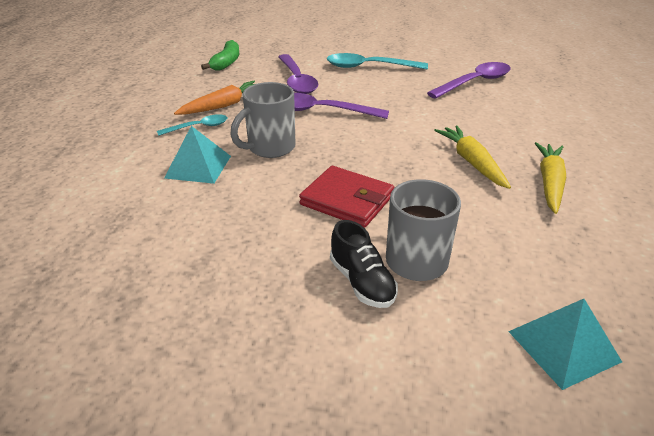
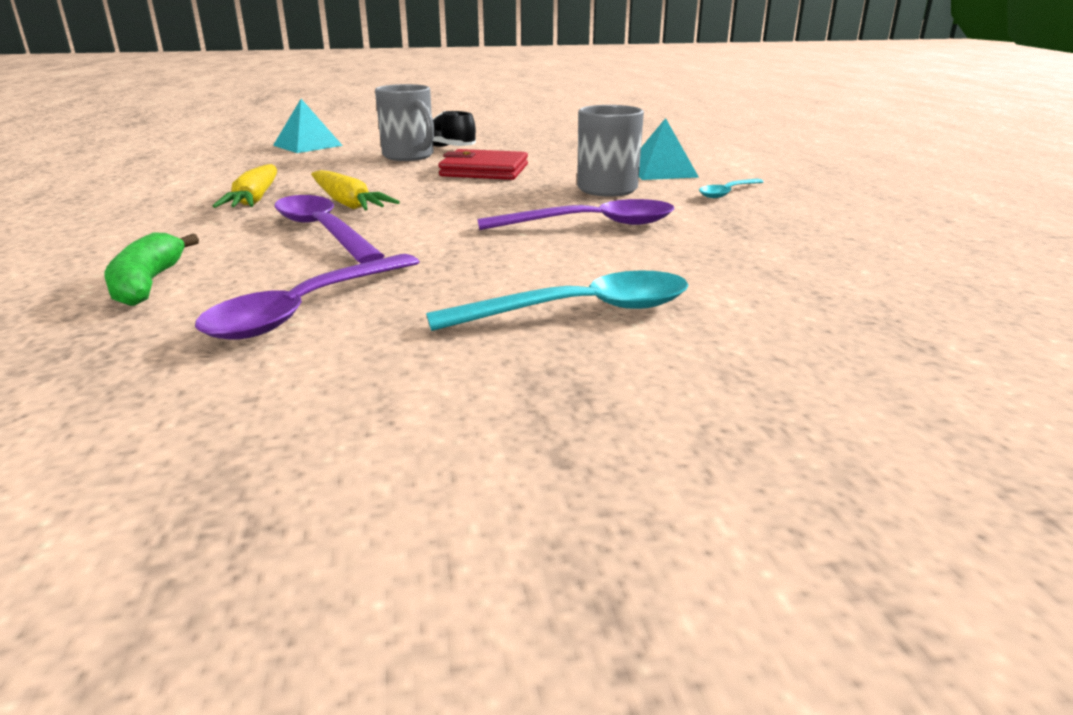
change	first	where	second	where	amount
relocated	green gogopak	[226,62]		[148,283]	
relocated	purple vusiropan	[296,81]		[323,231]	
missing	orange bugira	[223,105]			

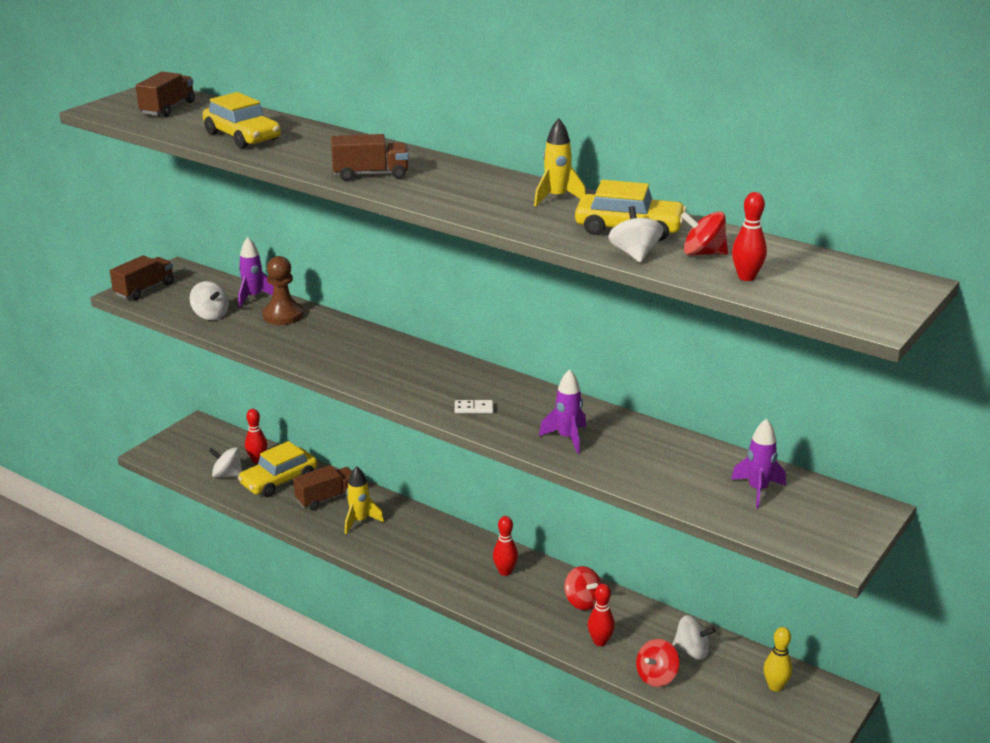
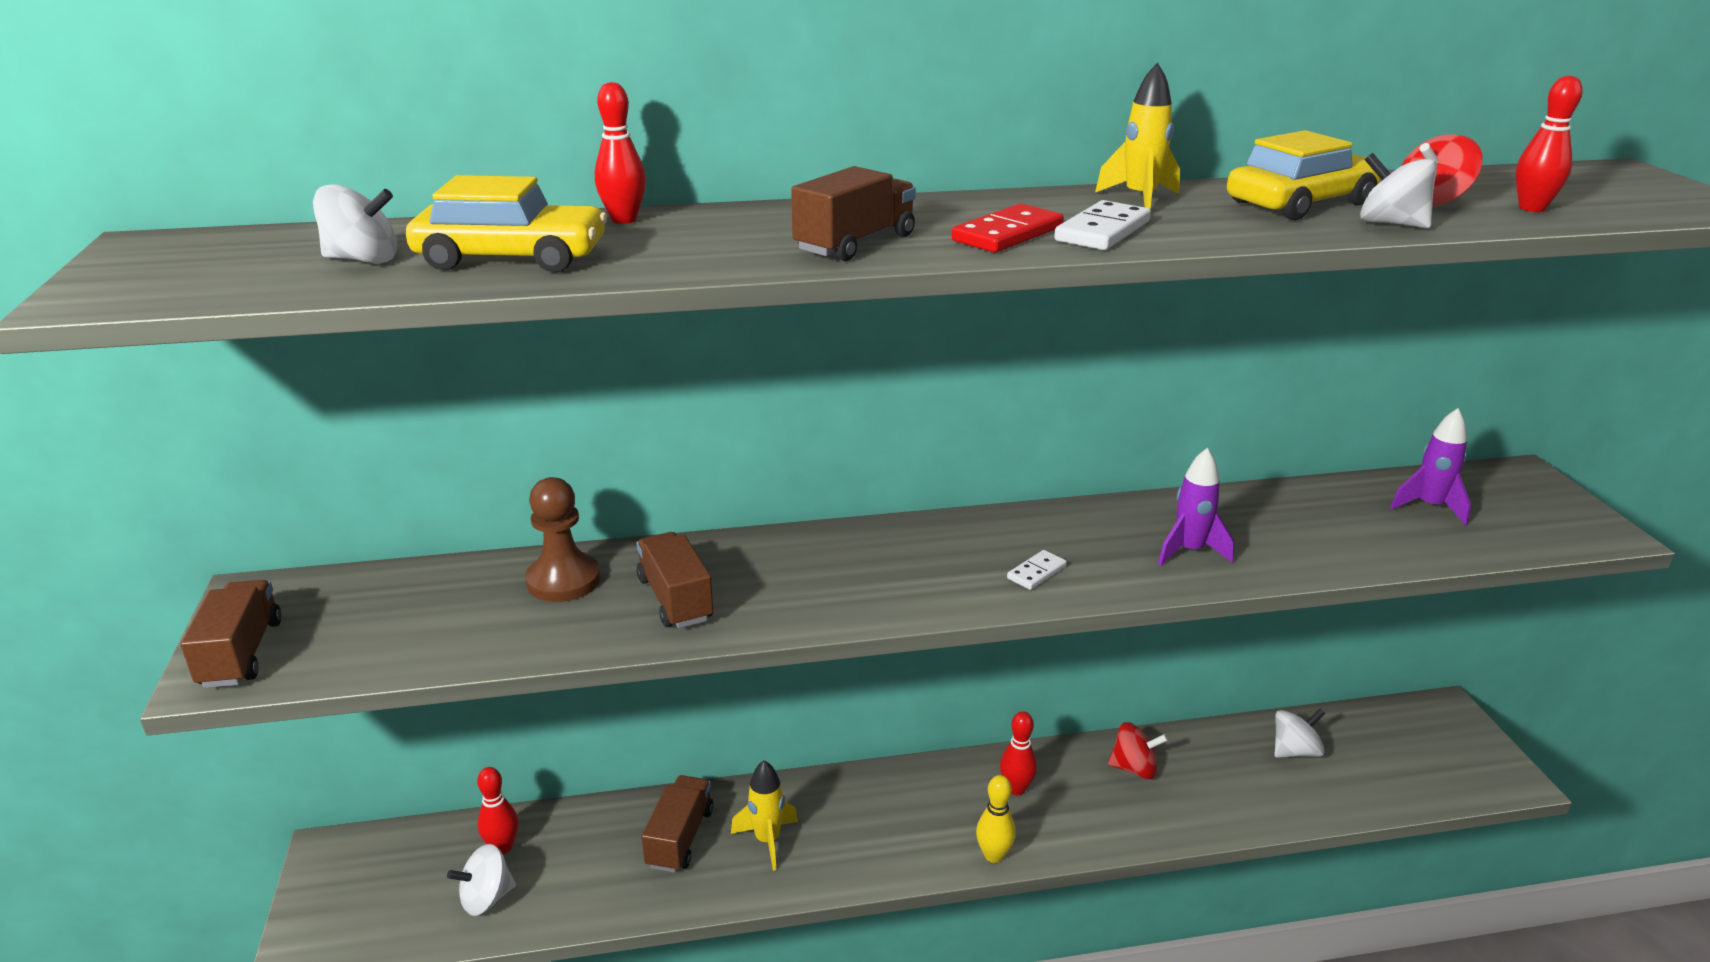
change	first	where	second	where	amount
relocated	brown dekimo	[168,108]		[675,599]	
missing	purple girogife	[253,297]			
relocated	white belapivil	[210,315]		[363,260]	
missing	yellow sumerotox	[279,480]			
relocated	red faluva	[600,641]		[624,220]	
relocated	yellow faluva	[775,686]		[993,855]	
missing	red belapivil	[656,676]			
appeared			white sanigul	[1102,231]	
appeared			red sanigul	[1008,234]	

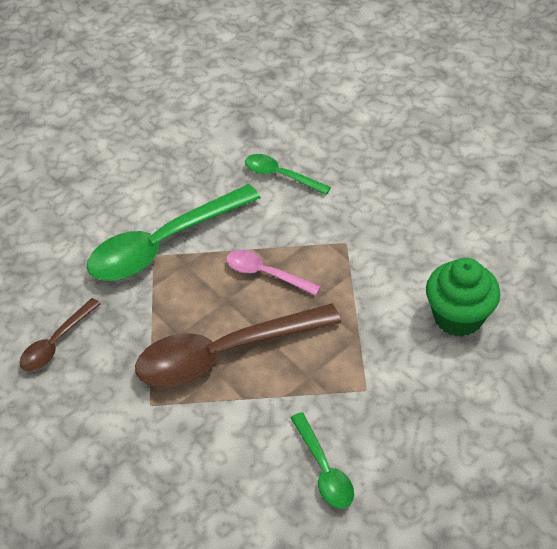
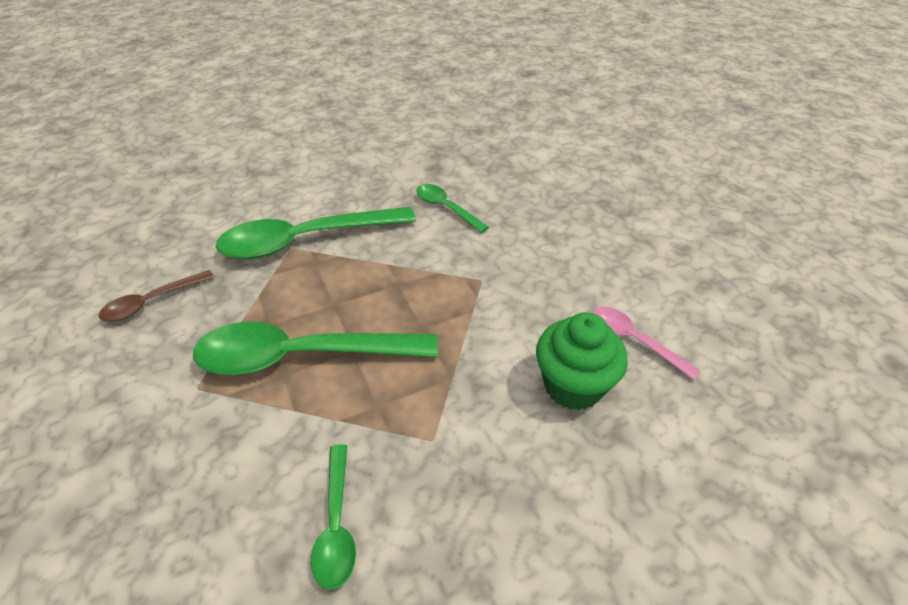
change	first	where	second	where	amount
relocated	pink vusiropan	[265,274]		[634,340]	
colour	brown vusiropan	[225,353]	green vusiropan	[302,356]	

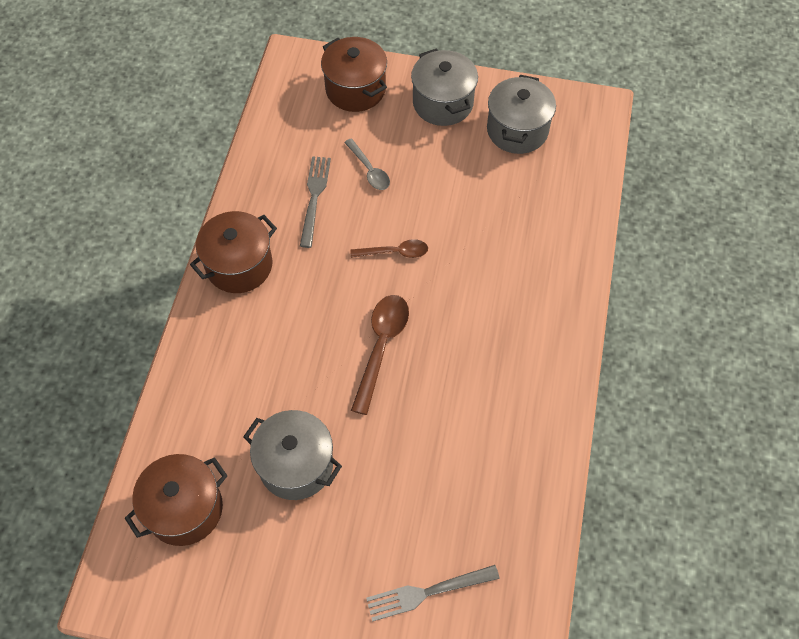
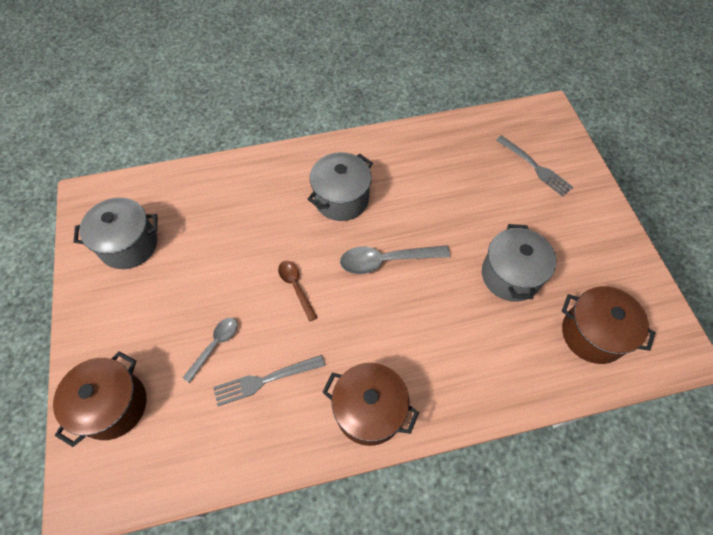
change	first	where	second	where	amount
relocated	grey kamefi	[443,103]		[341,199]	
colour	brown vusiropan	[381,347]	grey vusiropan	[386,261]	

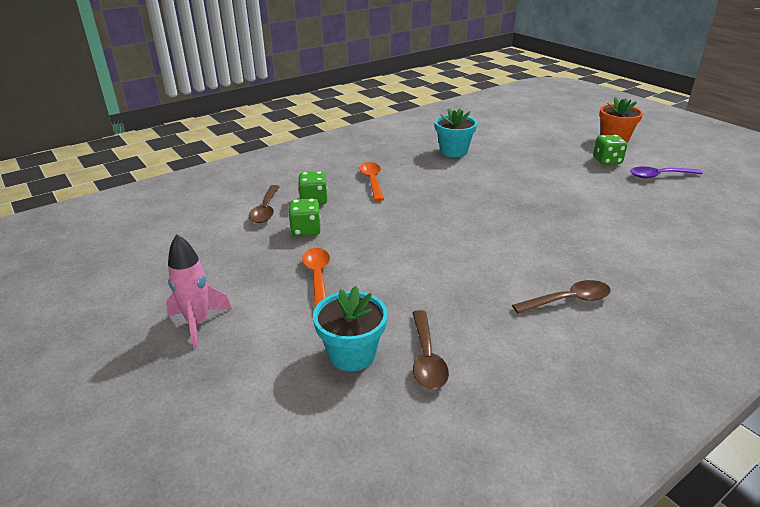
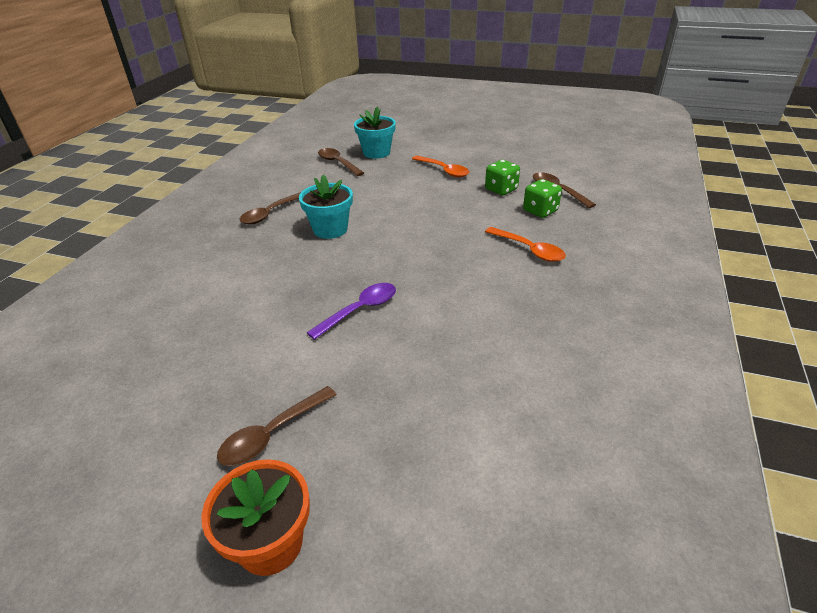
change	first	where	second	where	amount
relocated	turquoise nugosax	[453,151]		[330,229]	
exchanged	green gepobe	[607,161]	brown vusiropan	[272,434]	
relocated	purple vusiropan	[659,176]		[360,310]	
missing	pink girogife	[198,323]			

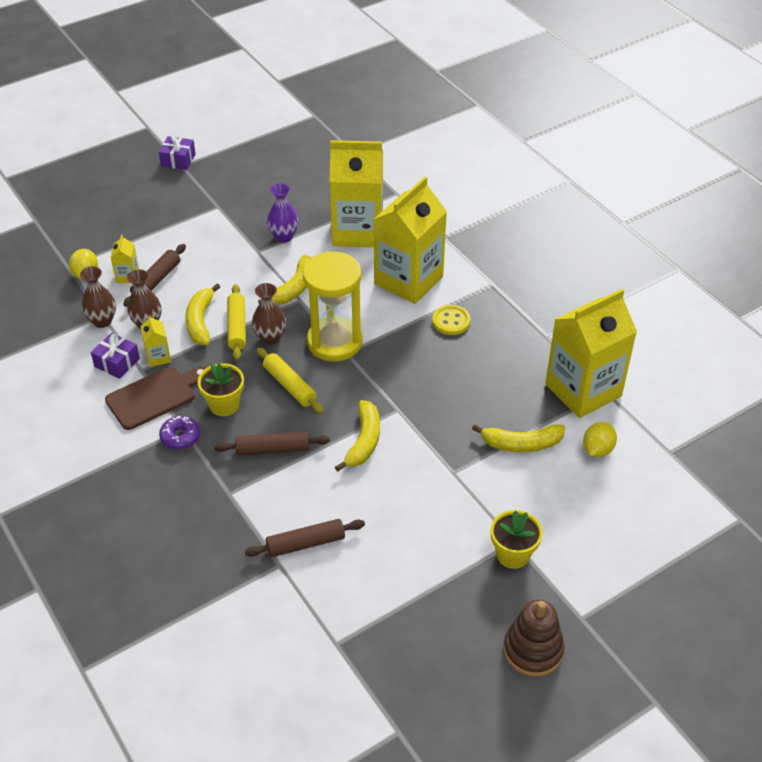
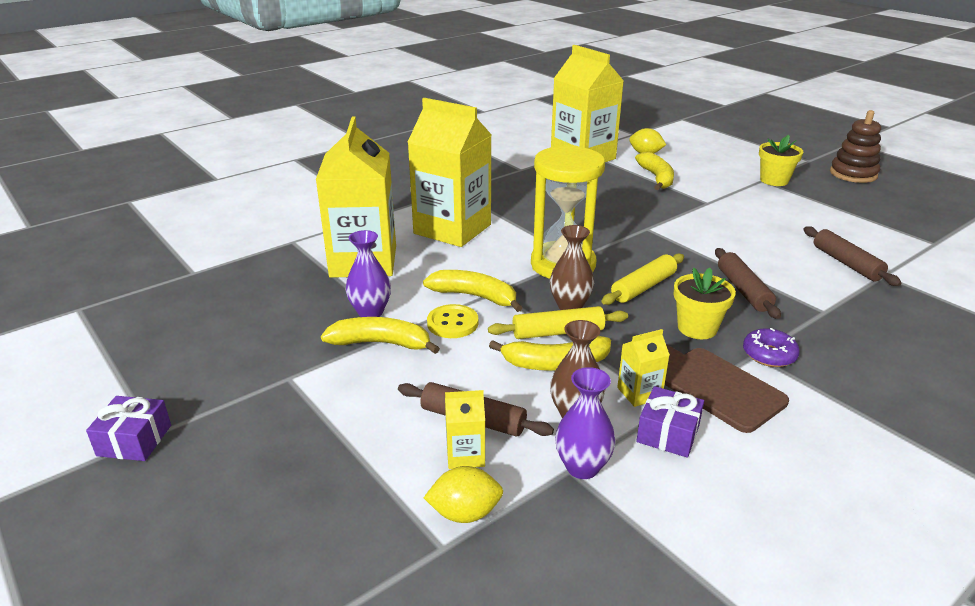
change	first	where	second	where	amount
colour	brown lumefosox	[102,321]	purple lumefosox	[582,467]	
relocated	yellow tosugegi	[451,321]		[452,323]	
relocated	yellow gogopak	[364,441]		[381,343]	

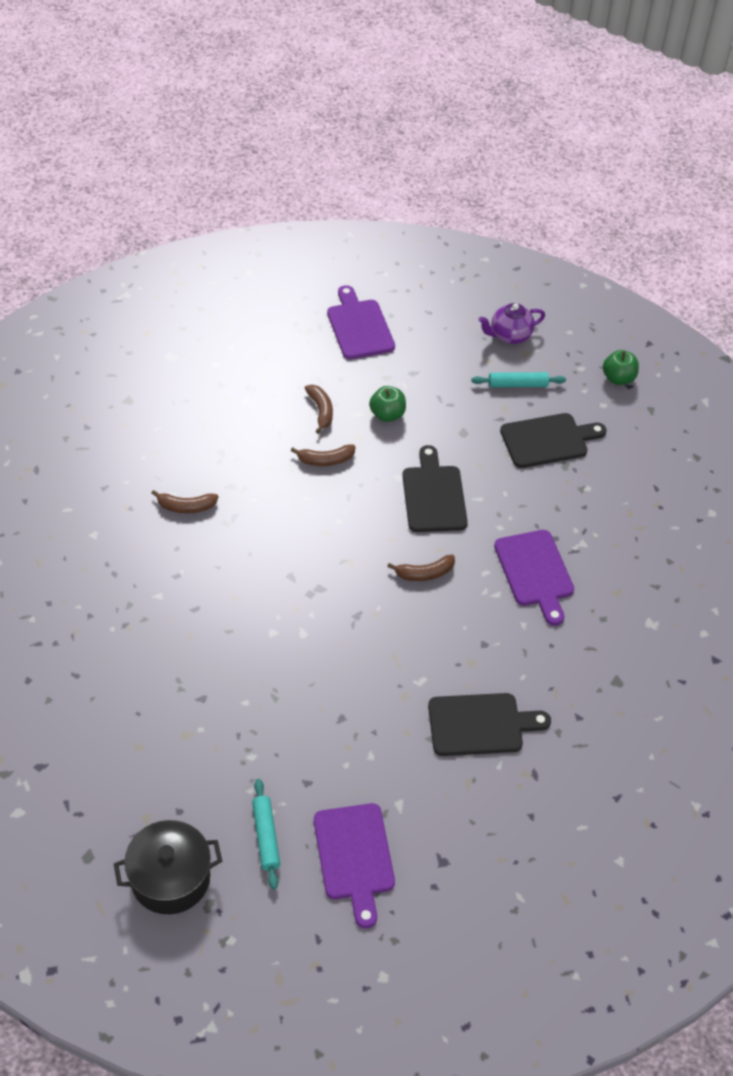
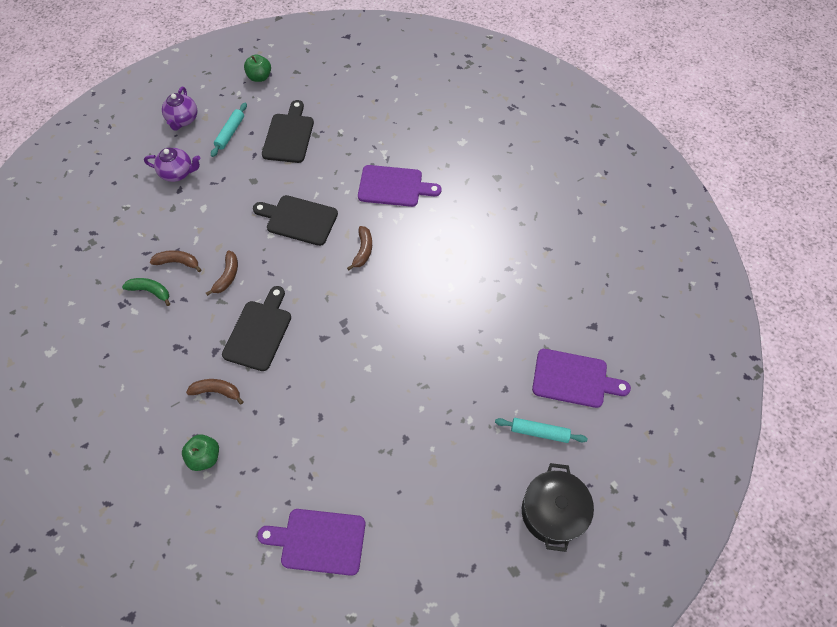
change	first	where	second	where	amount
relocated	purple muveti	[359,326]		[318,541]	
relocated	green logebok	[387,414]		[205,457]	
spun	brown gogopak	[186,507]		[217,391]	105 degrees counterclockwise
relocated	black muveti	[480,724]		[259,332]	
appeared			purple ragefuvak	[178,173]	
appeared			green gogopak	[150,291]	

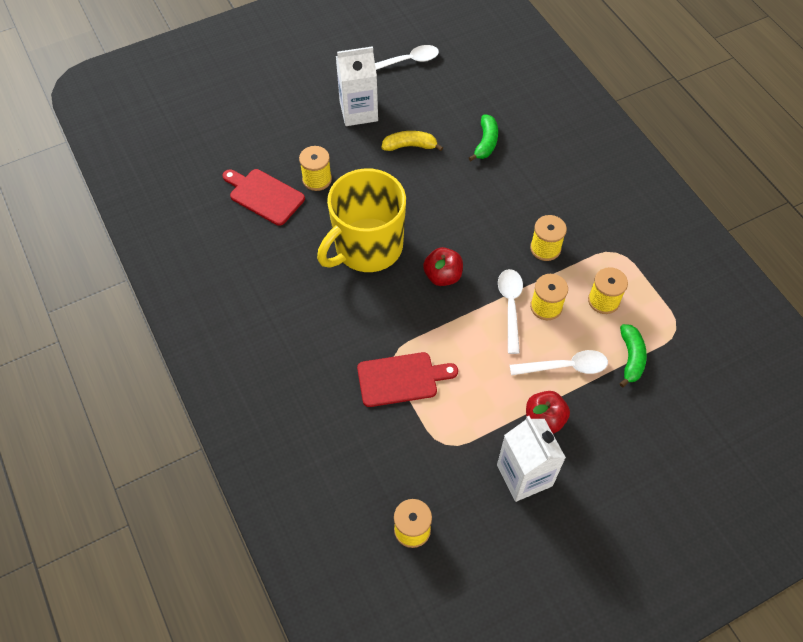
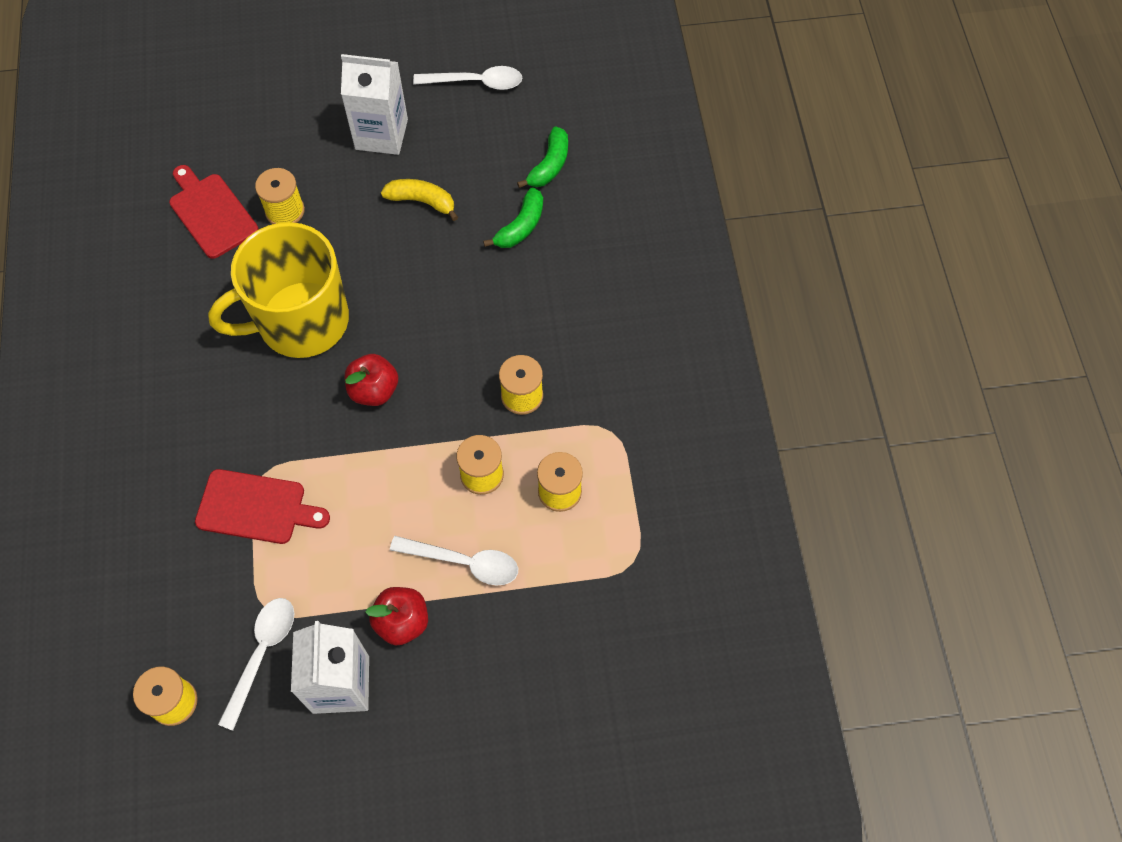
change	first	where	second	where	amount
relocated	white vusiropan	[510,306]		[262,653]	
relocated	green gogopak	[631,358]		[549,165]	

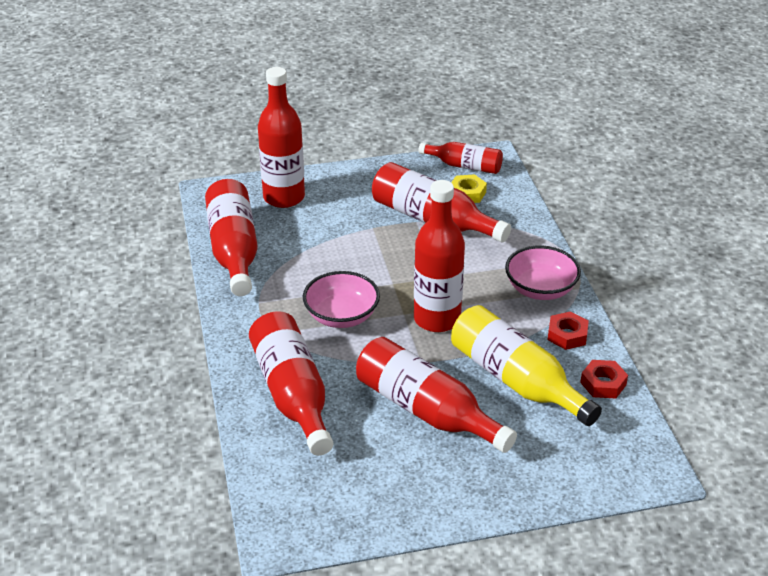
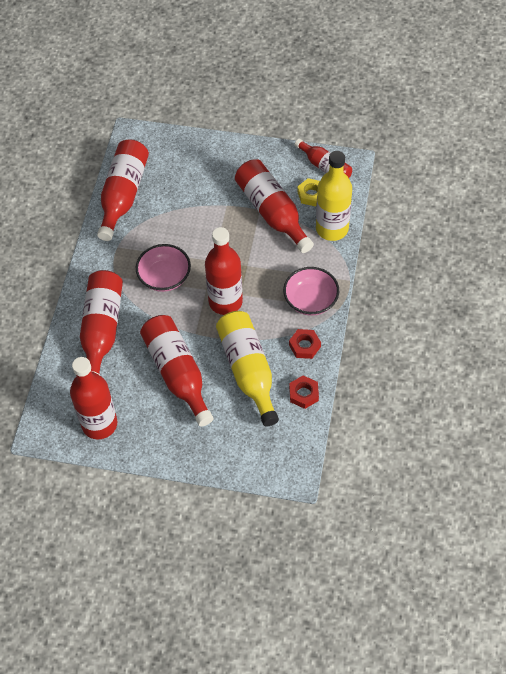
change	first	where	second	where	amount
relocated	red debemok	[284,197]		[99,424]	
appeared			yellow debemok	[332,229]	

